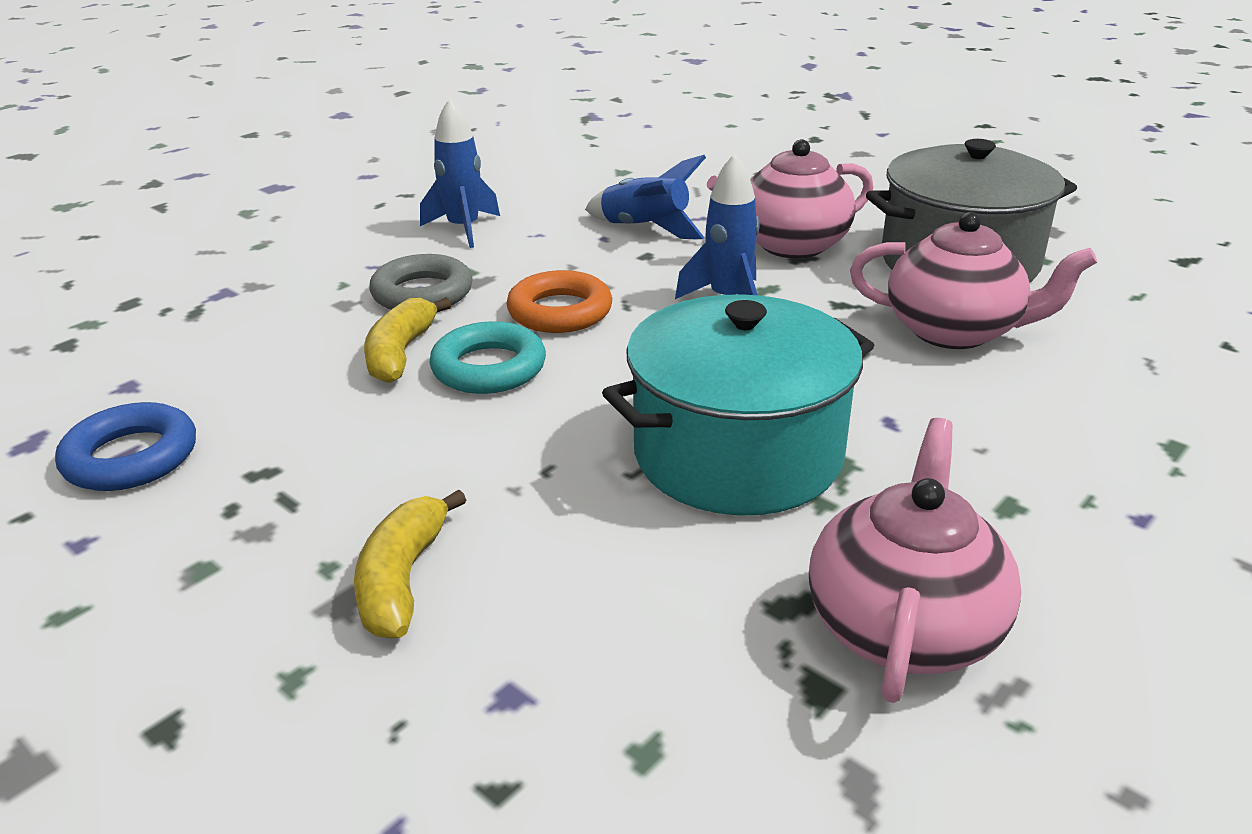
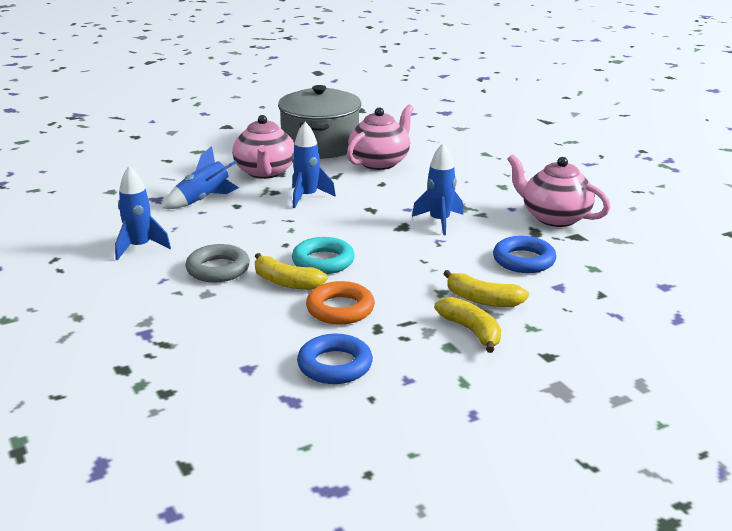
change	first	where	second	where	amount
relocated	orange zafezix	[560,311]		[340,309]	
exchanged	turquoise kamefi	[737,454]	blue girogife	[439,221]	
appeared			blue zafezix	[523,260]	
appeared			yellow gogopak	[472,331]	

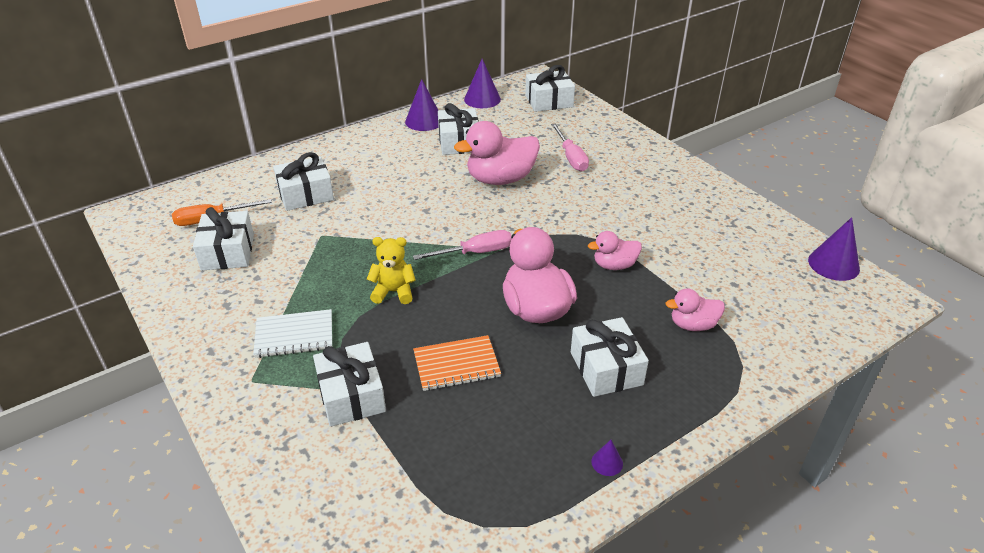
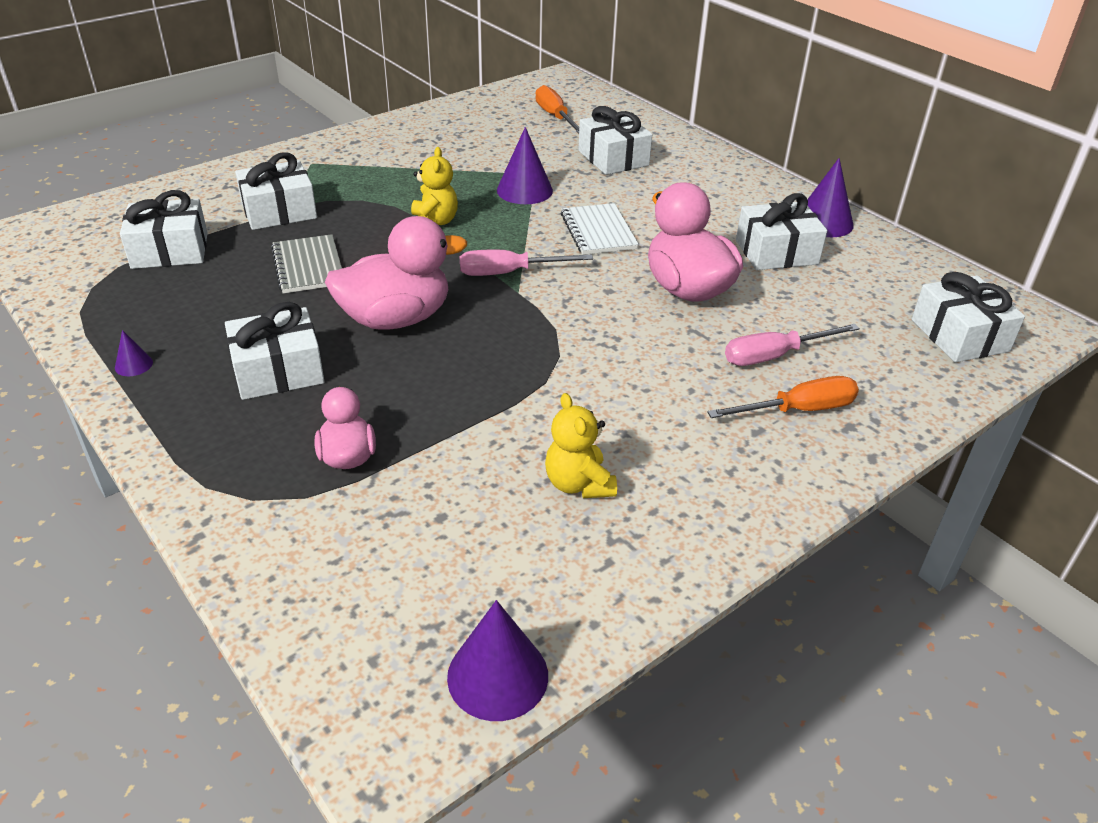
change	first	where	second	where	amount
relocated	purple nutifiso	[482,99]		[524,190]	
relocated	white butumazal	[228,252]		[170,250]	
spun	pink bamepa	[475,253]		[509,273]	105 degrees clockwise
missing	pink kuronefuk	[614,265]			
relocated	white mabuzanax	[294,335]		[598,231]	
colour	orange mabuzanax	[456,365]	grey mabuzanax	[308,266]	
appeared			orange bamepa	[798,410]	
appeared			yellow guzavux	[578,484]	

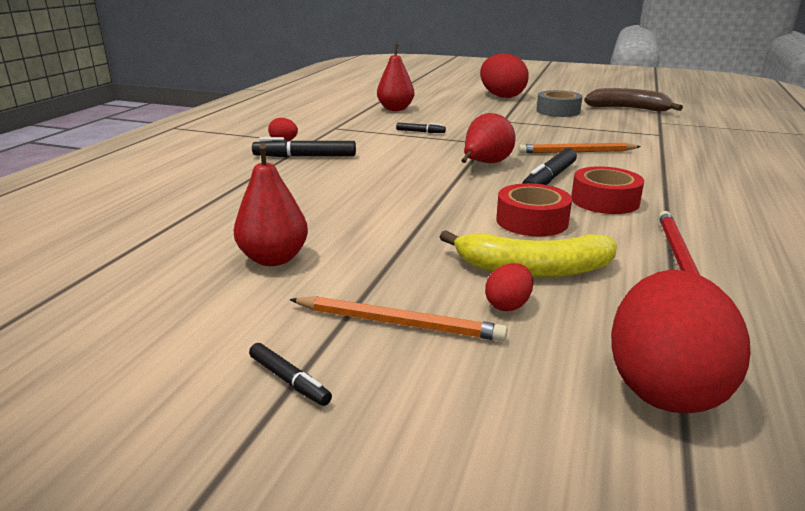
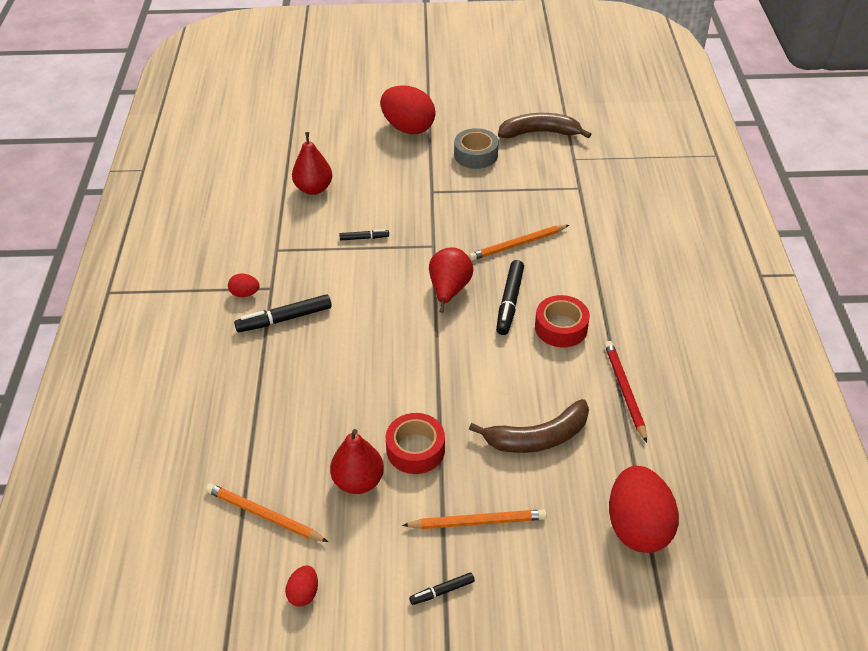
change	first	where	second	where	amount
relocated	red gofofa	[532,221]		[415,449]	
colour	yellow gogopak	[533,269]	brown gogopak	[538,437]	
relocated	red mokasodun	[508,305]		[304,593]	
spun	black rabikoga	[289,380]		[442,591]	135 degrees clockwise
appeared			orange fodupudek	[264,515]	

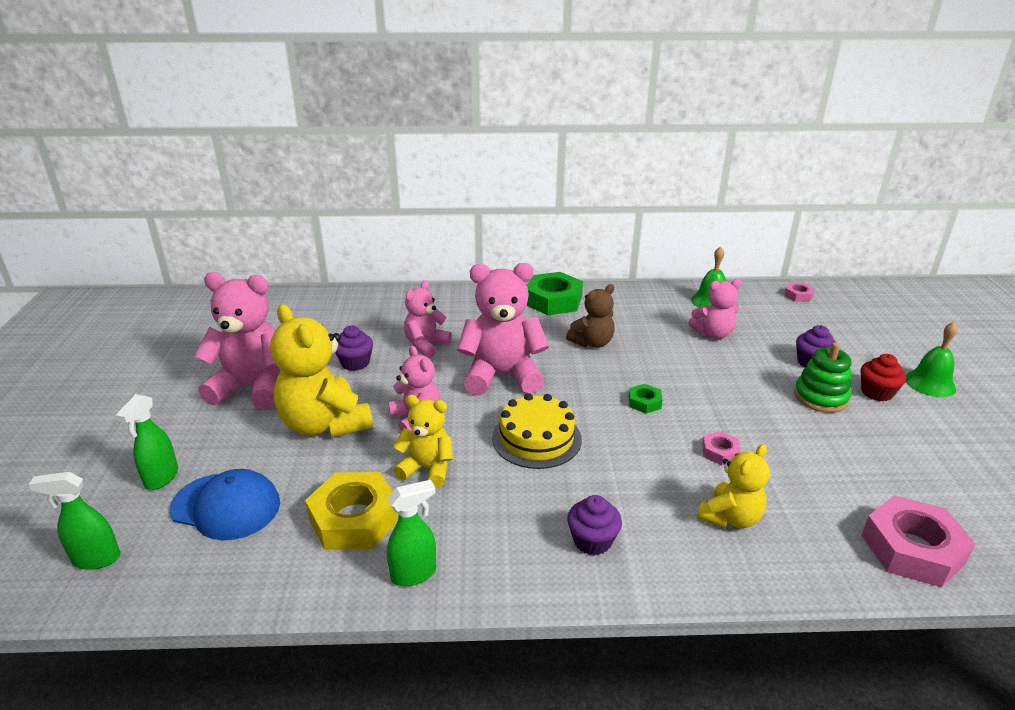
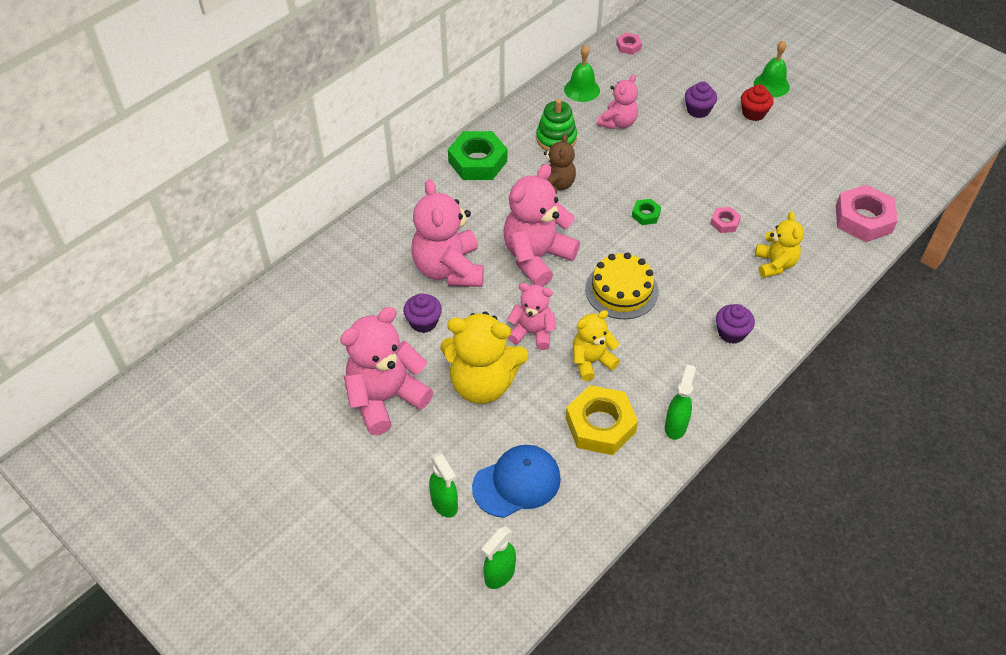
change	first	where	second	where	amount
size	pink guzavux	[426,345]		[449,269]	x1.70
relocated	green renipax	[820,397]		[556,139]	

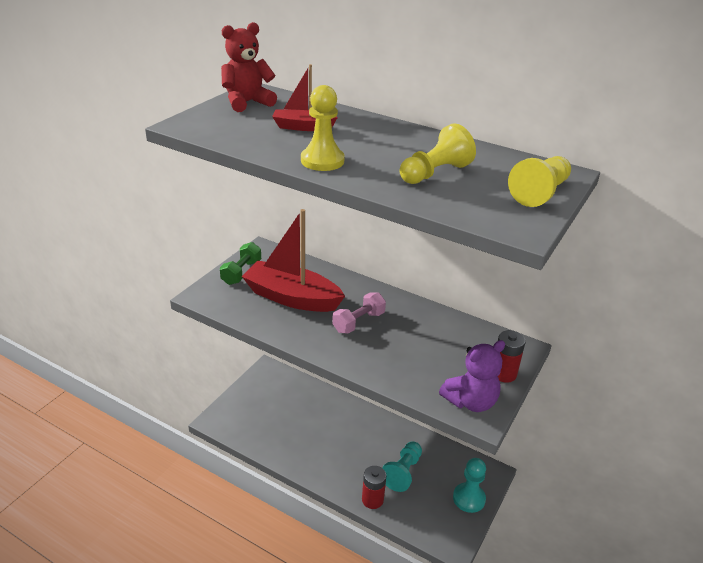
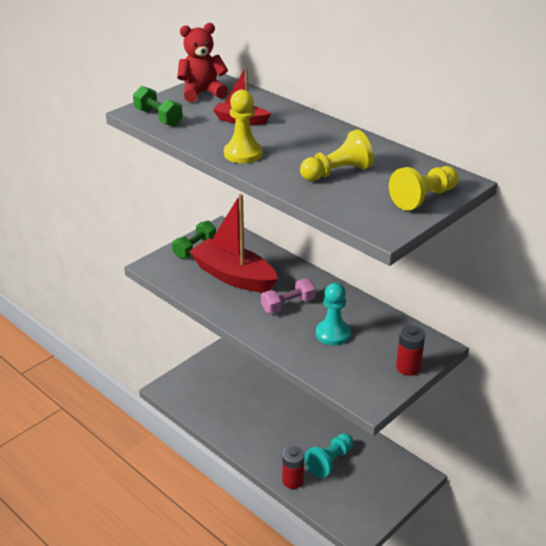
change	first	where	second	where	amount
missing	purple guzavux	[470,401]			
relocated	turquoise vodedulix	[469,498]		[333,334]	
appeared			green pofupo	[158,117]	

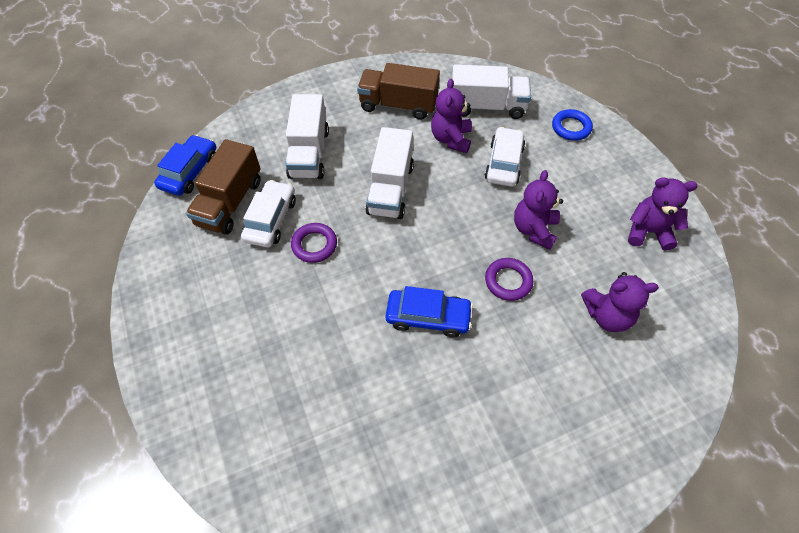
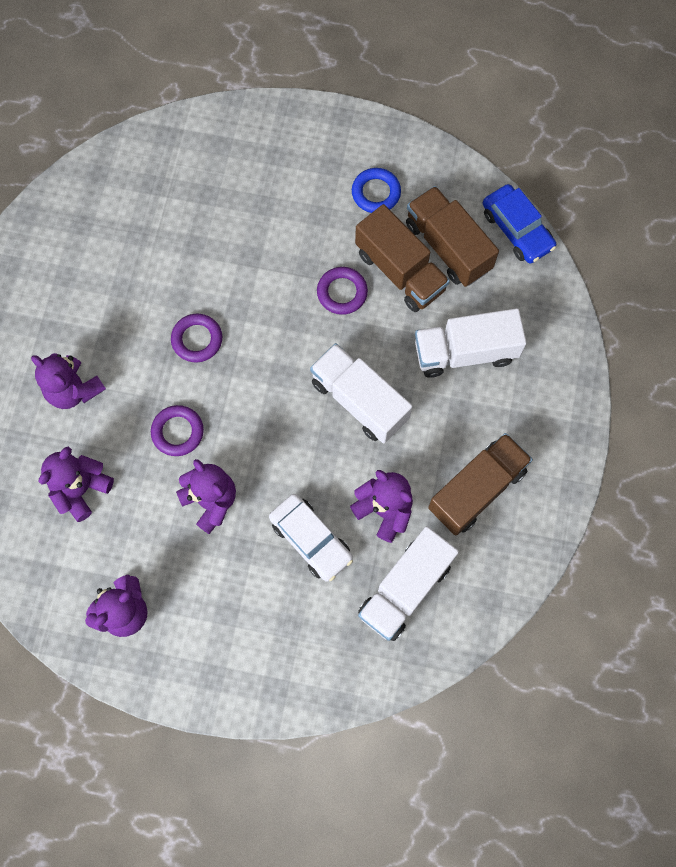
change	first	where	second	where	amount
spun	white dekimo	[309,153]		[465,352]	45 degrees counterclockwise
relocated	blue zafezix	[571,128]		[376,193]	
exchanged	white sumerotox	[271,219]	brown dekimo	[400,271]	
exchanged	blue sumerotox	[428,317]	purple zafezix	[197,340]	
appeared			purple guzavux	[74,390]	

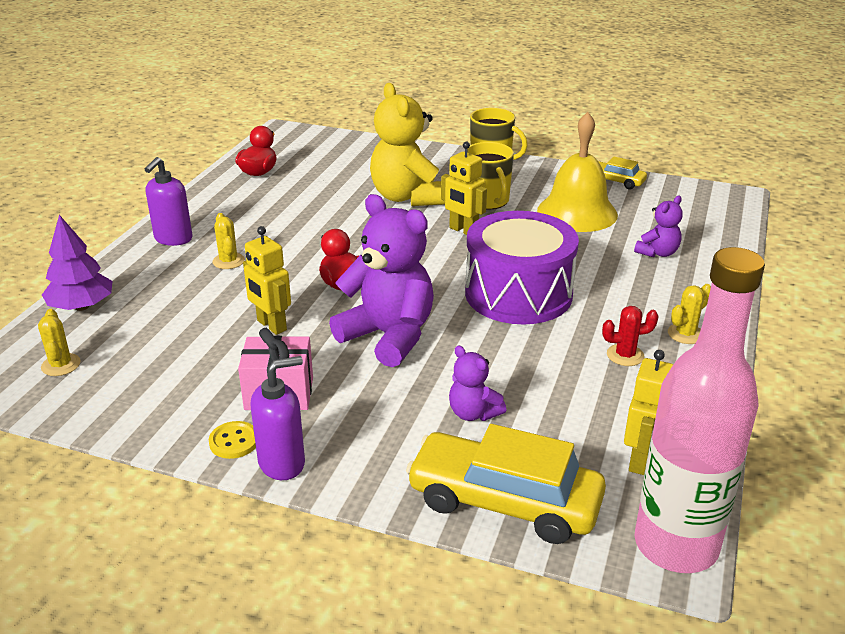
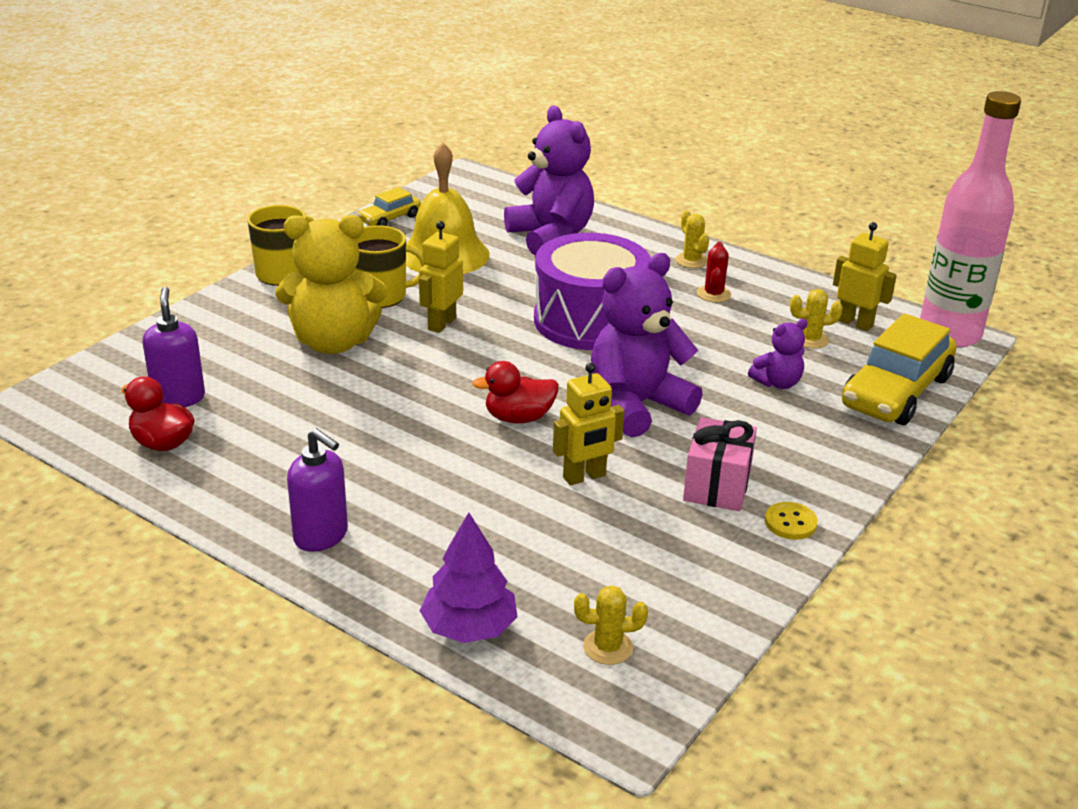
change	first	where	second	where	amount
spun	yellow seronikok	[463,231]		[441,324]	150 degrees clockwise
size	purple guzavux	[657,253]		[551,236]	x2.03
relocated	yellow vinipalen	[228,261]		[810,339]	
relocated	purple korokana	[282,463]		[179,398]	

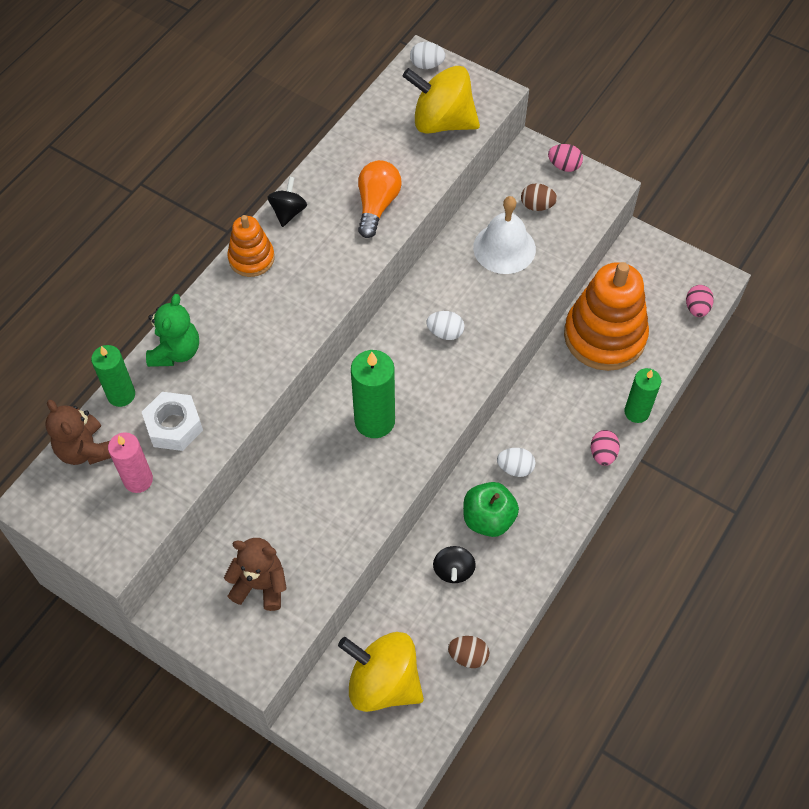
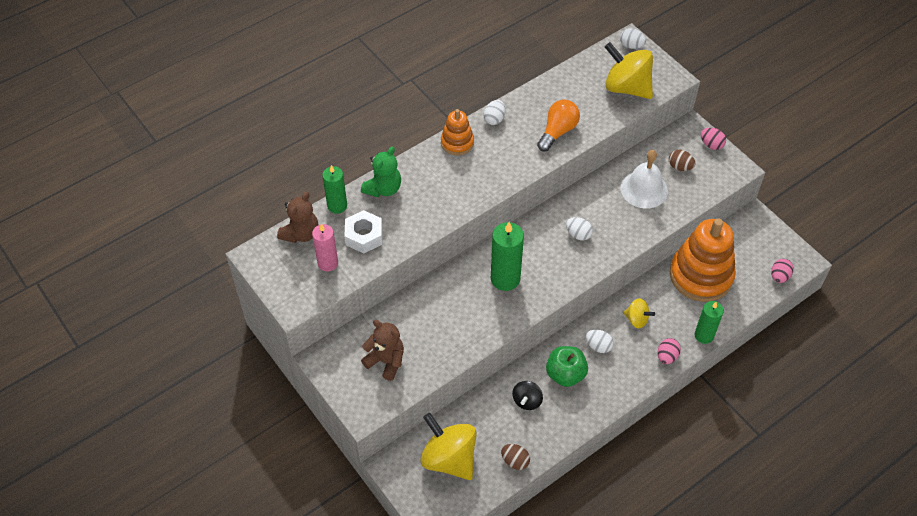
change	first	where	second	where	amount
exchanged	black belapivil	[288,212]	white mokasodun	[494,119]	
spun	brown guzavux	[85,450]		[301,233]	135 degrees counterclockwise
appeared			yellow belapivil	[636,319]	

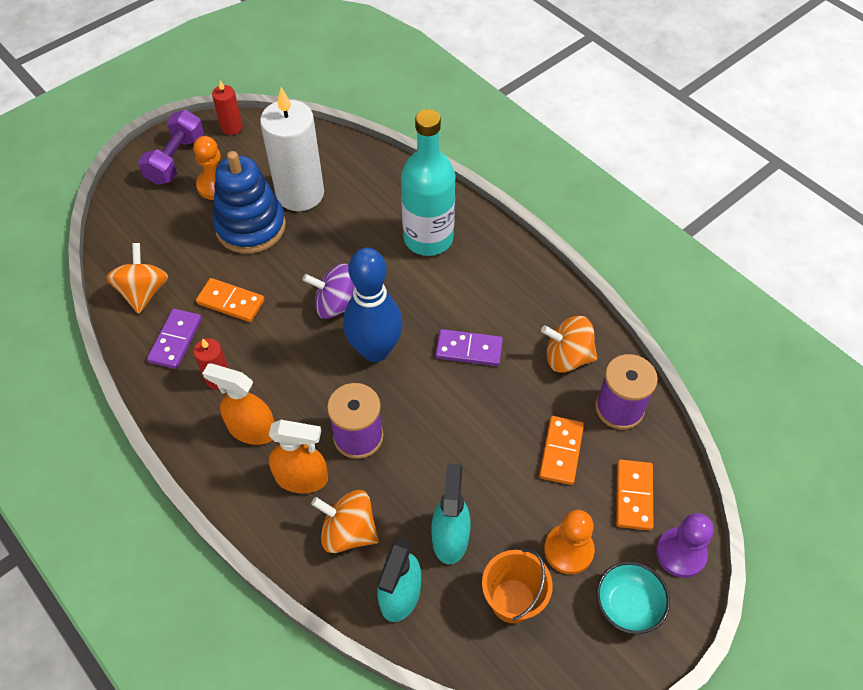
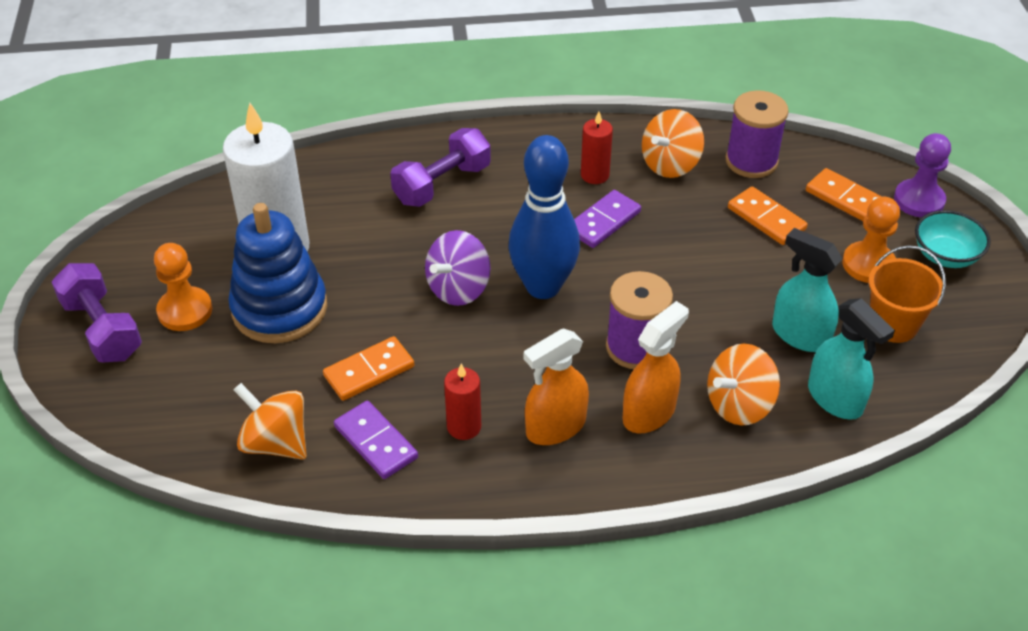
change	first	where	second	where	amount
relocated	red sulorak	[232,127]		[595,175]	
exchanged	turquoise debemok	[428,238]	purple pofupo	[442,184]	

